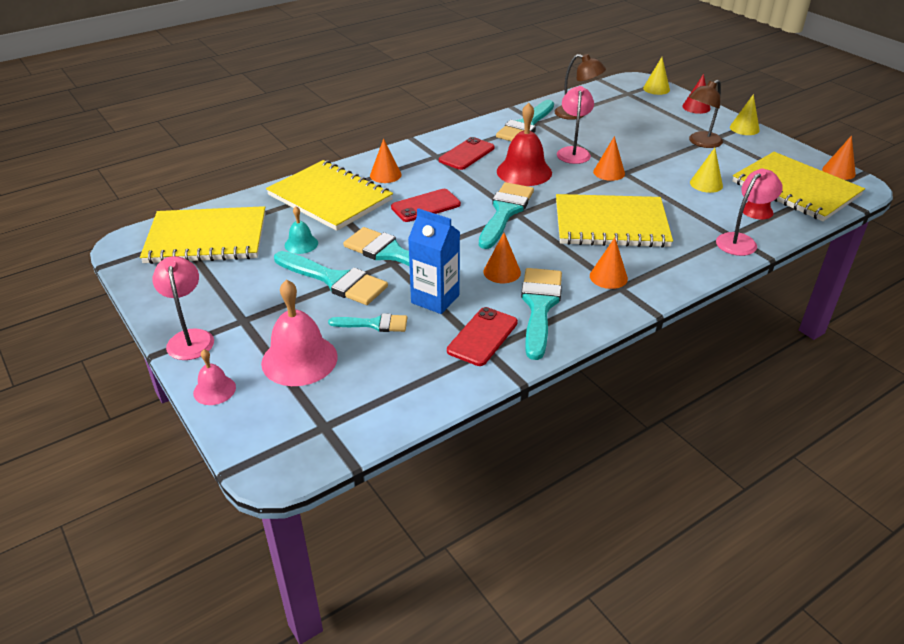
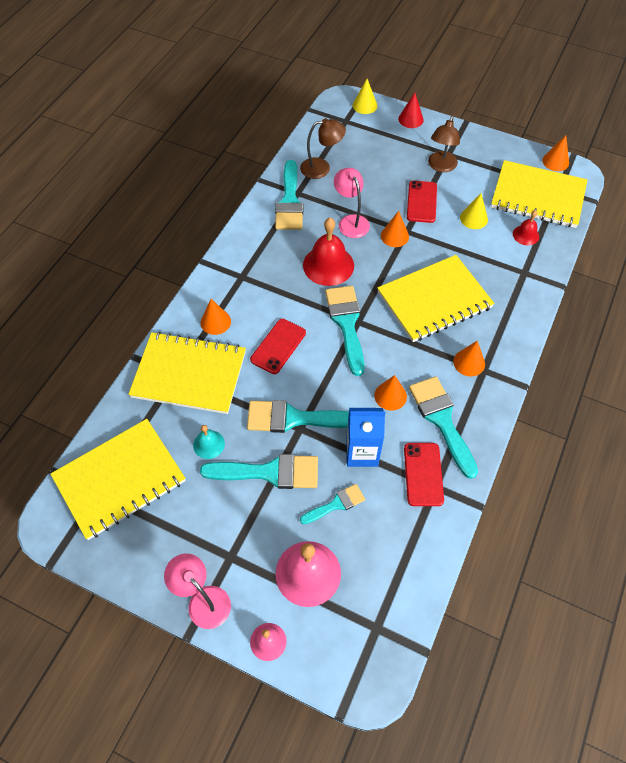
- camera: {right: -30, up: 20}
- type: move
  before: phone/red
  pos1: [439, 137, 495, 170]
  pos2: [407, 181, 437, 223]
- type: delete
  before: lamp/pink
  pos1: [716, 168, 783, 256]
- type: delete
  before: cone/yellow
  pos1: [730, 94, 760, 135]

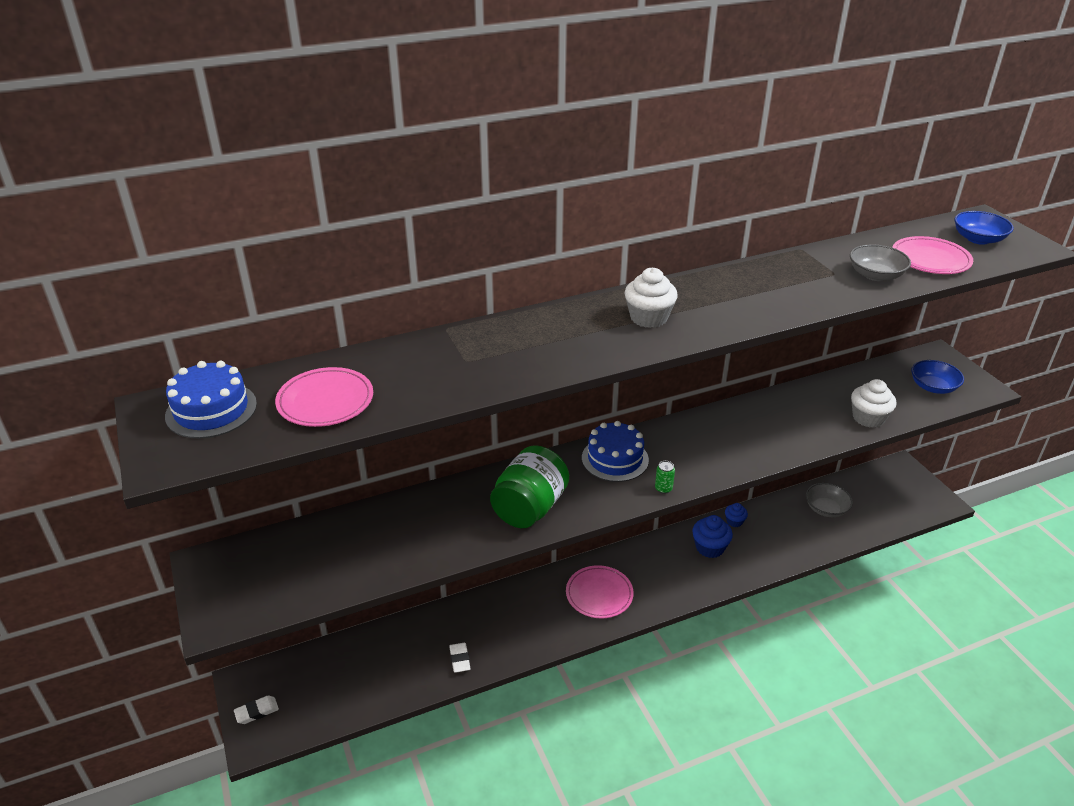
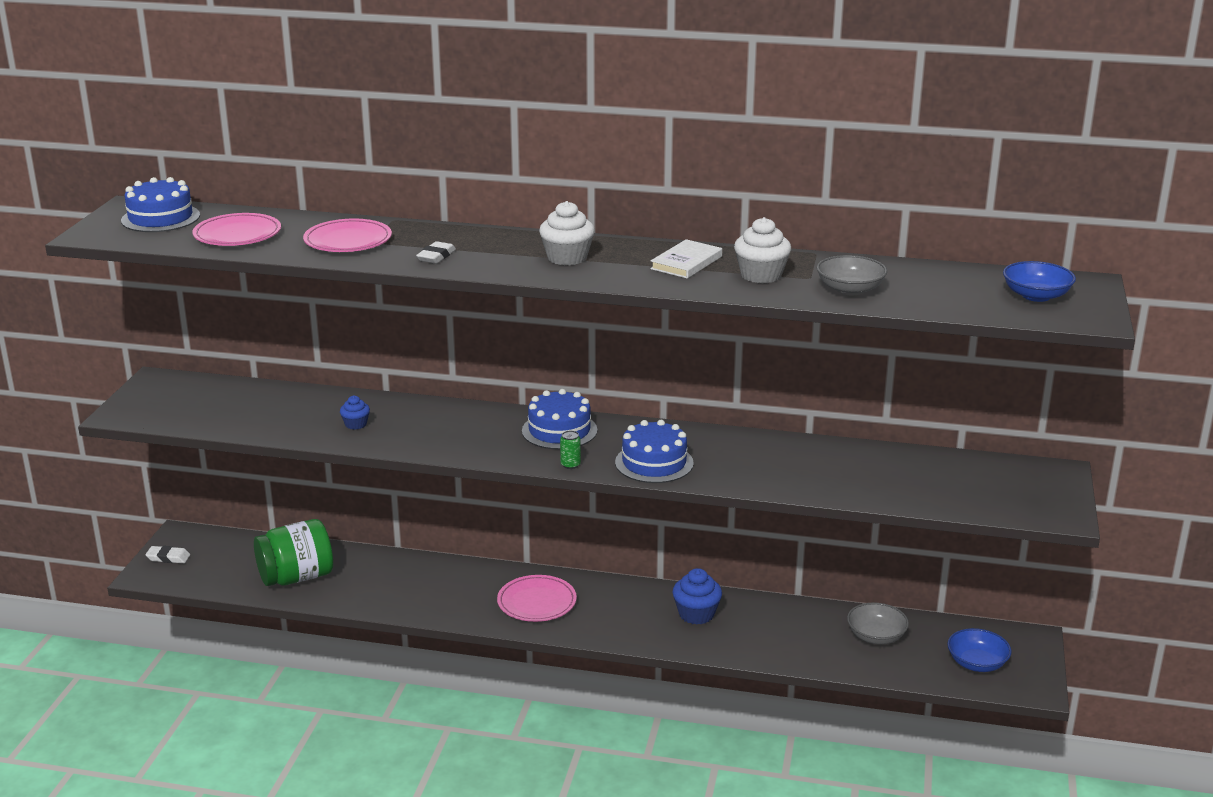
- camera: {right: 35, up: -10}
- type: move
  before: eraser/white
  pos1: [449, 643, 471, 673]
  pos2: [416, 241, 456, 264]
- type: move
  before: jar/green
  pos1: [490, 445, 569, 528]
  pos2: [254, 519, 333, 586]
- type: move
  before: cupcake/blue
  pos1: [725, 503, 748, 527]
  pos2: [340, 396, 370, 430]
- type: move
  before: cupcake/white
  pos1: [851, 379, 897, 428]
  pos2: [734, 217, 791, 283]
- type: move
  before: plate/pink
  pos1: [892, 236, 973, 274]
  pos2: [303, 219, 392, 252]
- type: move
  before: bowl/blue
  pos1: [911, 360, 964, 394]
  pos2: [947, 628, 1012, 672]
- type: insert
  after: cake/blue
  pos2: [615, 420, 694, 483]
- type: insert
  after: book/white
  pos2: [650, 239, 722, 279]

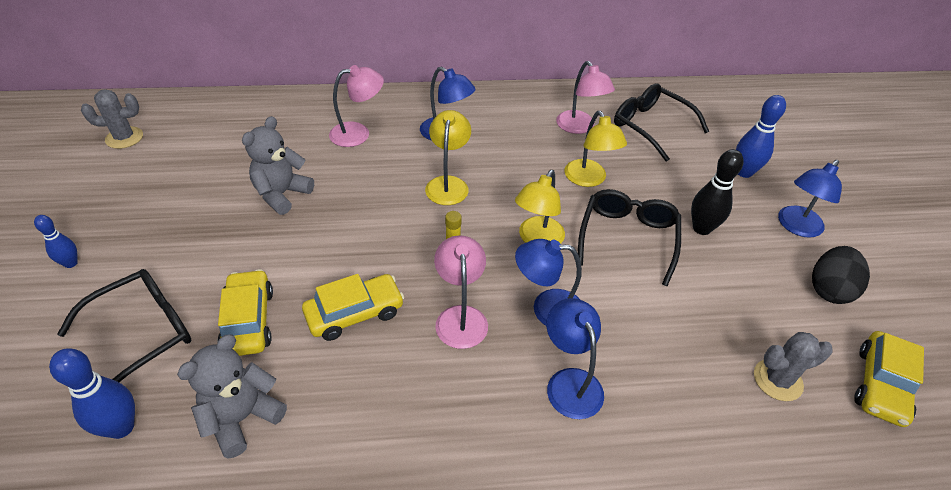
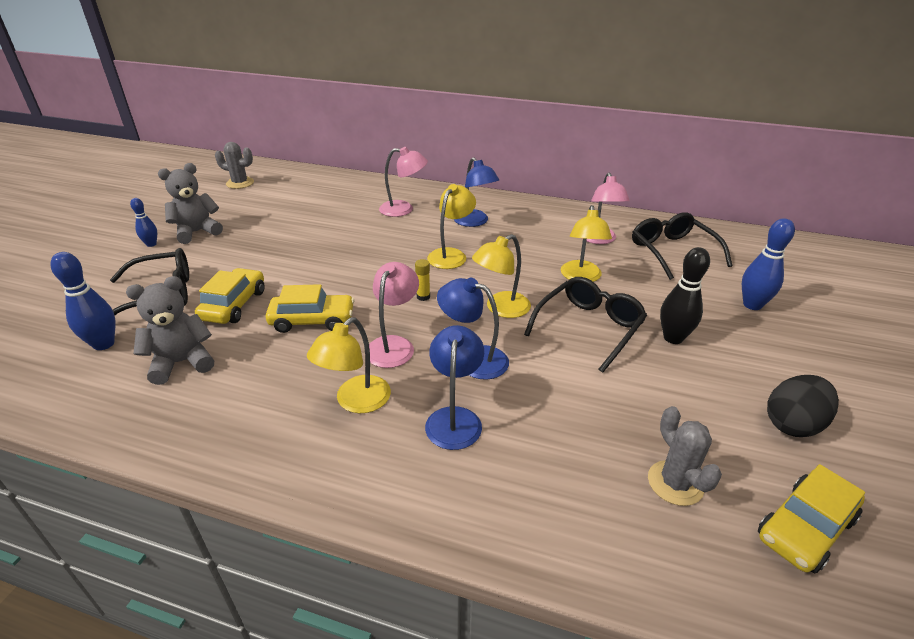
- camera: {right: 25, up: -10}
- type: move
  before: teddy bear/grey
  pos1: [242, 116, 314, 215]
  pos2: [158, 163, 223, 244]
- type: rotate
  before: cactus/grey
  pos1: [754, 332, 833, 401]
  pos2: [648, 406, 722, 506]
  turn: 60
- type: delete
  before: lamp/blue
  pos1: [778, 160, 842, 238]
- type: insert
  after: lamp/yellow
  pos2: [307, 318, 391, 413]

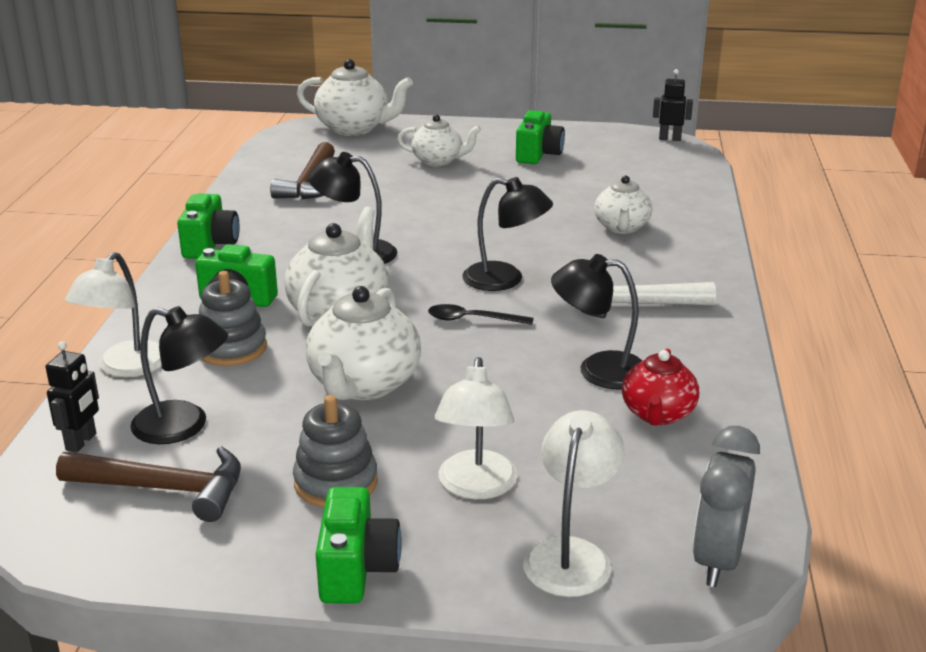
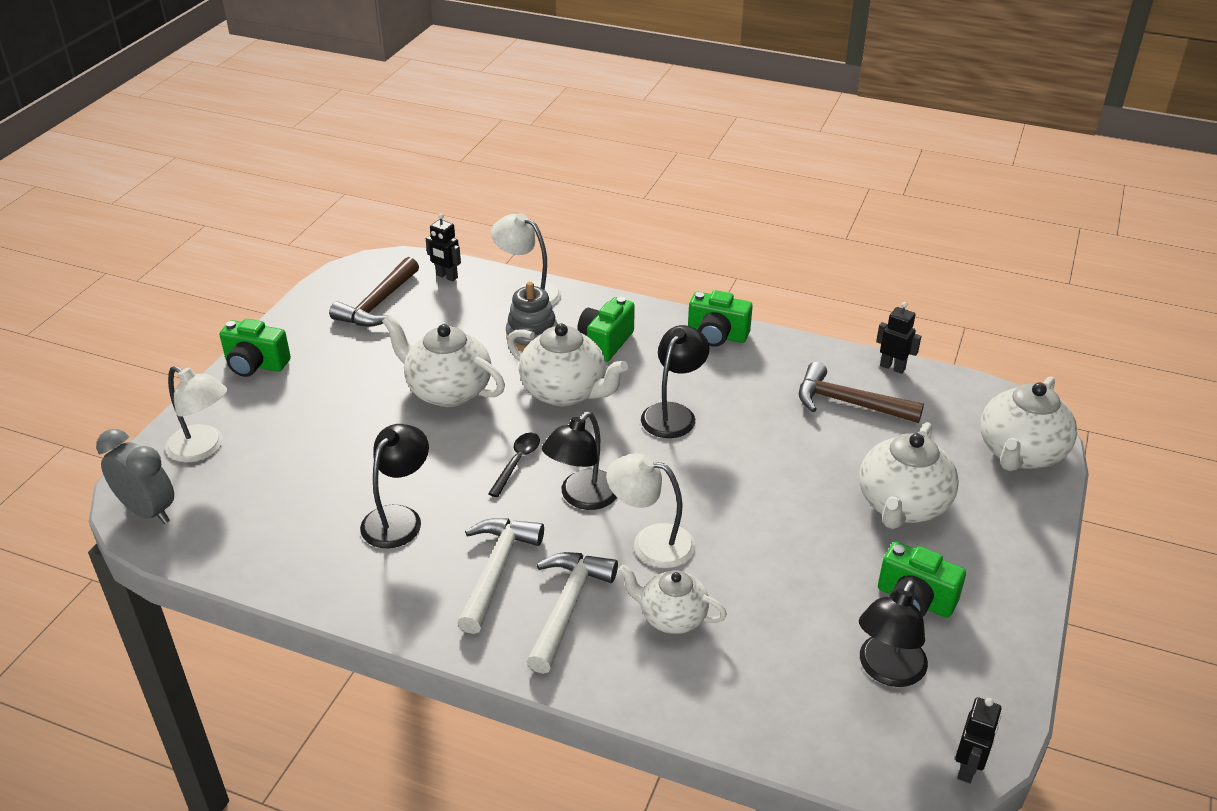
- camera: {right: 105, up: 10}
- type: move
  before: lamp/black
  pos1: [130, 306, 228, 444]
  pos2: [859, 580, 928, 687]
- type: delete
  before: stacking toy/grey
  pos1: [293, 395, 378, 508]
- type: resize
  before: teapot/white
  pos1: [397, 115, 481, 166]
  pos2: [859, 422, 959, 529]
  scale: 1.55
- type: move
  before: lamp/white
  pos1: [435, 357, 517, 499]
  pos2: [606, 453, 695, 568]
- type: delete
  before: teapot/red
  pos1: [622, 349, 699, 426]
- type: insert
  after: hammer/white
  pos2: [527, 552, 618, 674]
- type: insert
  after: robot/black
  pos2: [876, 302, 922, 374]

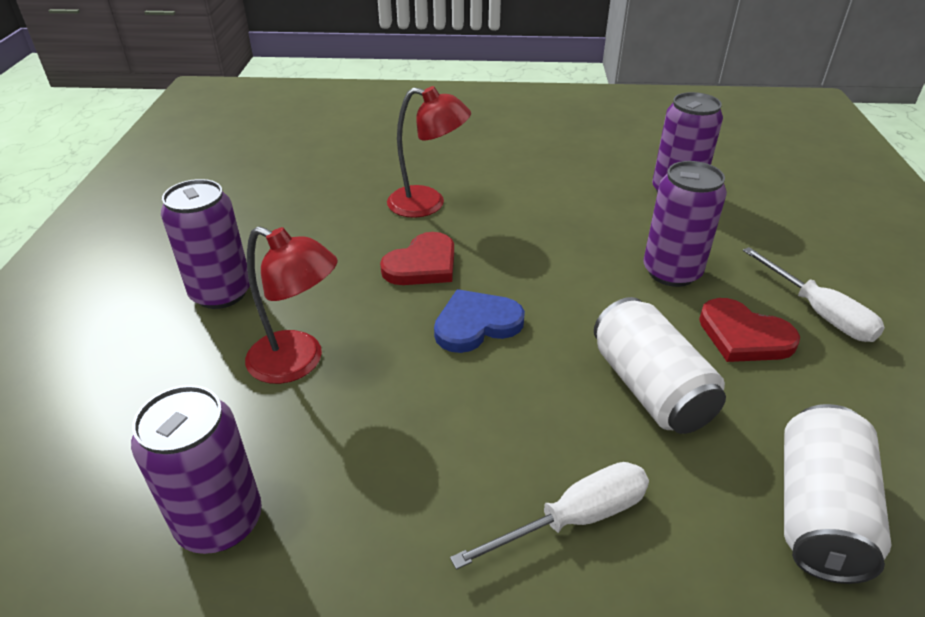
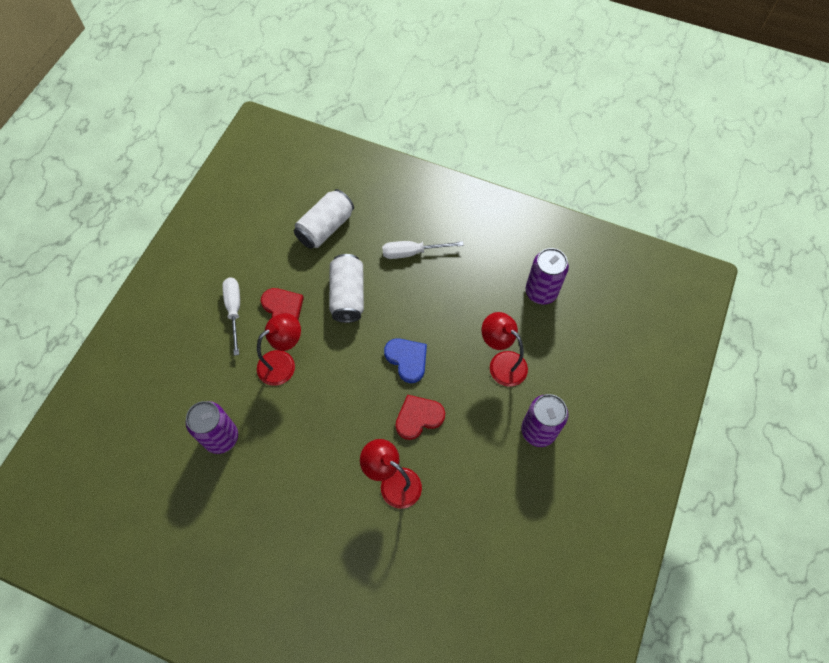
- camera: {right: -160, up: 25}
- type: rotate
  before: heart/blue
  pos1: [434, 289, 525, 353]
  pos2: [384, 338, 427, 383]
  turn: -120
- type: replace
  before: can/purple
  after: lamp/red
  pos1: [643, 161, 727, 287]
  pos2: [257, 313, 301, 386]

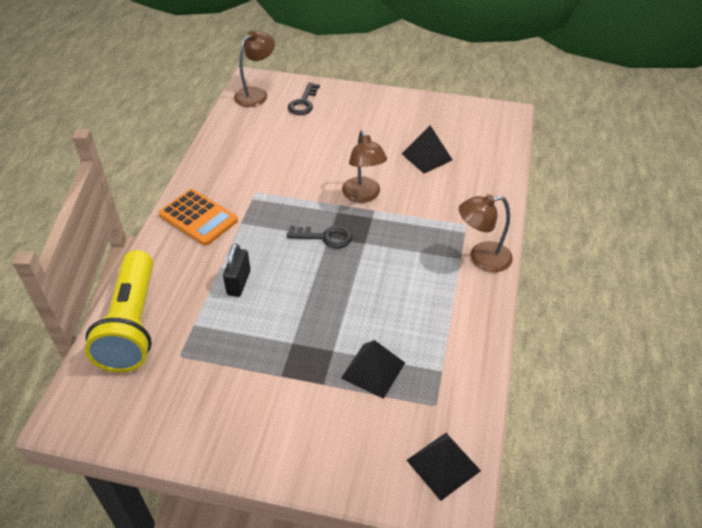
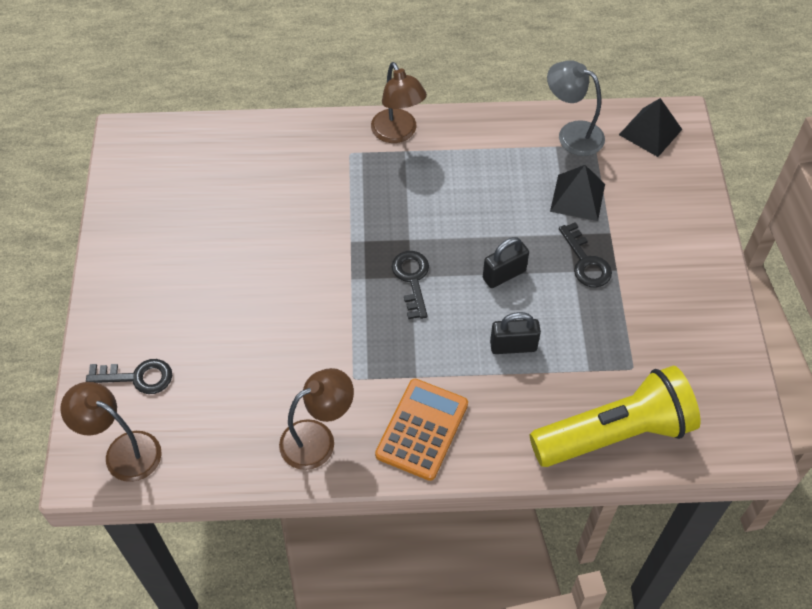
- camera: {right: -105, up: 10}
- type: move
  before: lamp/brown
  pos1: [342, 130, 387, 203]
  pos2: [279, 368, 354, 470]
- type: delete
  before: pyramid/black
  pos1: [402, 125, 452, 173]
- type: insert
  after: padlock/black
  pos2: [483, 237, 529, 288]
- type: insert
  after: lamp/grey
  pos2: [547, 60, 605, 156]
- type: insert
  after: key/black
  pos2: [559, 222, 612, 288]

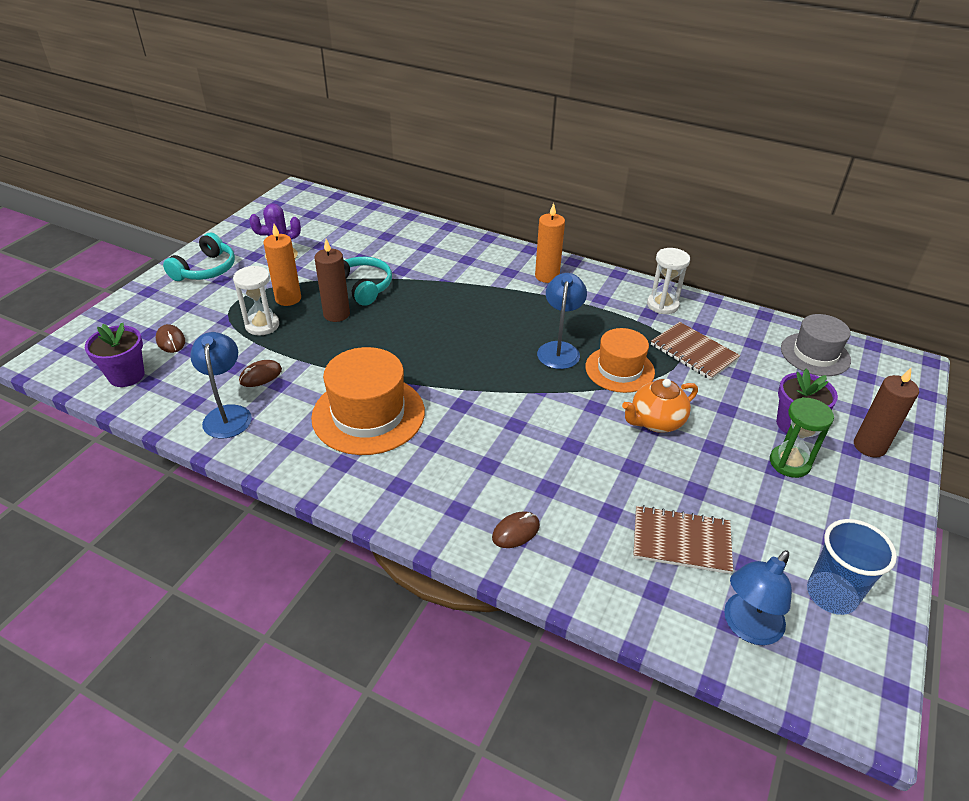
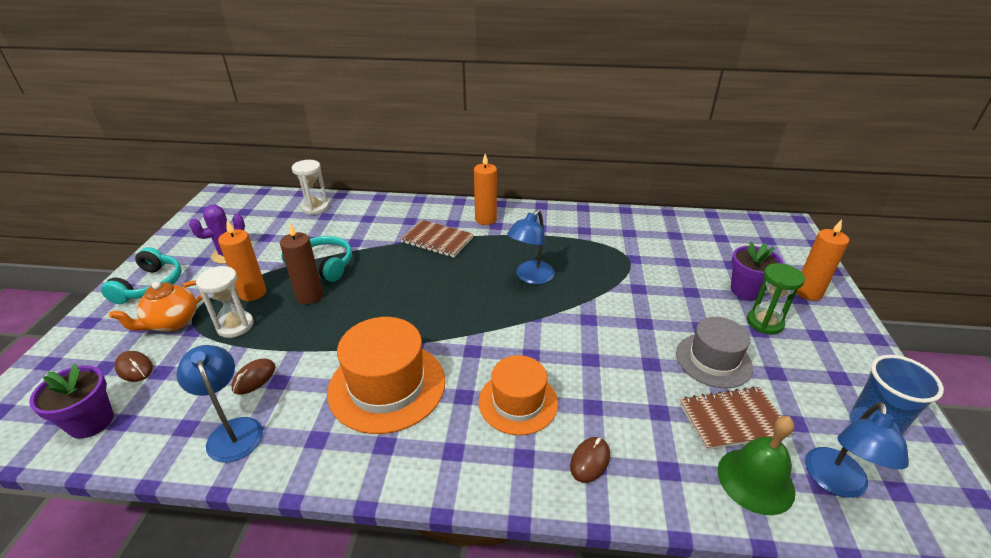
- camera: {right: -20, up: -5}
- type: rotate
  before: lamp/blue
  pos1: [537, 273, 587, 369]
  pos2: [507, 210, 555, 284]
  turn: -135
- type: move
  before: hat/orange
  pos1: [585, 328, 655, 393]
  pos2: [479, 355, 558, 435]
- type: move
  before: teapot/orange
  pos1: [622, 379, 698, 433]
  pos2: [109, 281, 203, 332]
- type: move
  before: hourglass/white
  pos1: [647, 248, 690, 314]
  pos2: [292, 160, 329, 215]
- type: move
  before: notebook/brown
  pos1: [651, 322, 740, 380]
  pos2: [401, 220, 474, 258]
- type: move
  before: hat/grey
  pos1: [781, 314, 851, 376]
  pos2: [676, 317, 753, 388]
- type: recolor
  before: candle/brown
  after: candle/orange
  pos1: [854, 368, 919, 458]
  pos2: [796, 219, 849, 301]
- type: insert
  after: bell/green
  pos2: [718, 416, 796, 515]

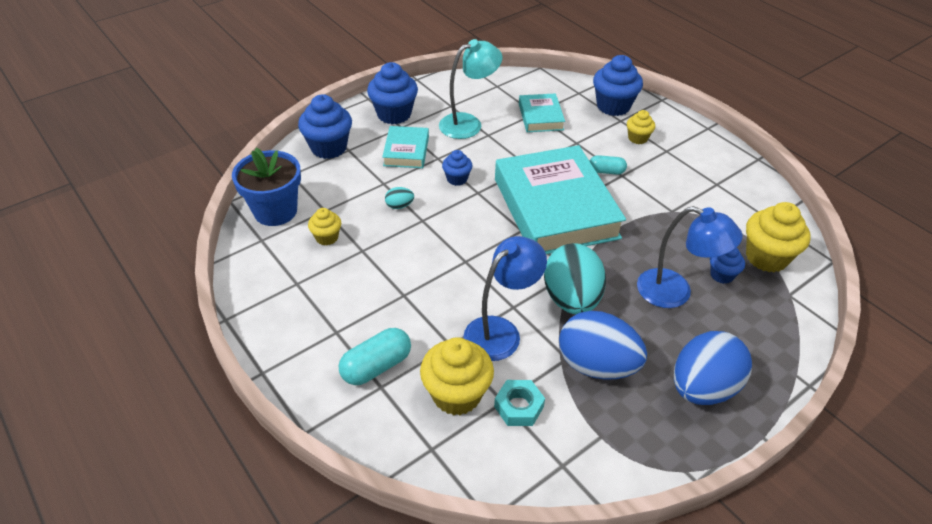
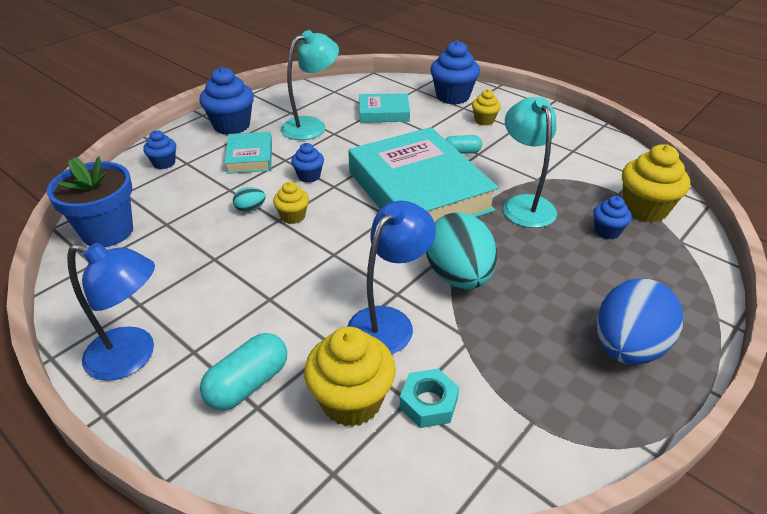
- camera: {right: -10, up: -5}
- type: resize
  before: cupcake/blue
  pos1: [298, 94, 352, 159]
  pos2: [143, 130, 176, 169]
  scale: 0.55
- type: move
  before: cupcake/yellow
  pos1: [308, 208, 341, 246]
  pos2: [273, 182, 309, 224]
- type: rotate
  before: book/turquoise
  pos1: [519, 93, 565, 132]
  pos2: [359, 93, 410, 123]
  turn: -75
- type: delete
  before: egg/blue
  pos1: [559, 311, 647, 380]
- type: move
  before: lamp/blue
  pos1: [637, 206, 743, 308]
  pos2: [67, 243, 155, 381]
- type: insert
  after: lamp/turquoise
  pos2: [503, 97, 557, 228]

